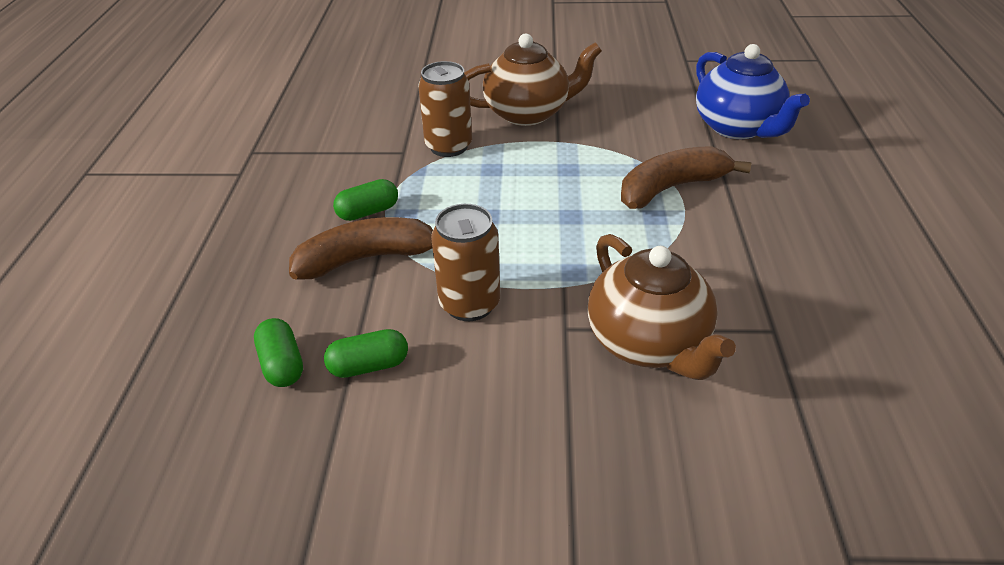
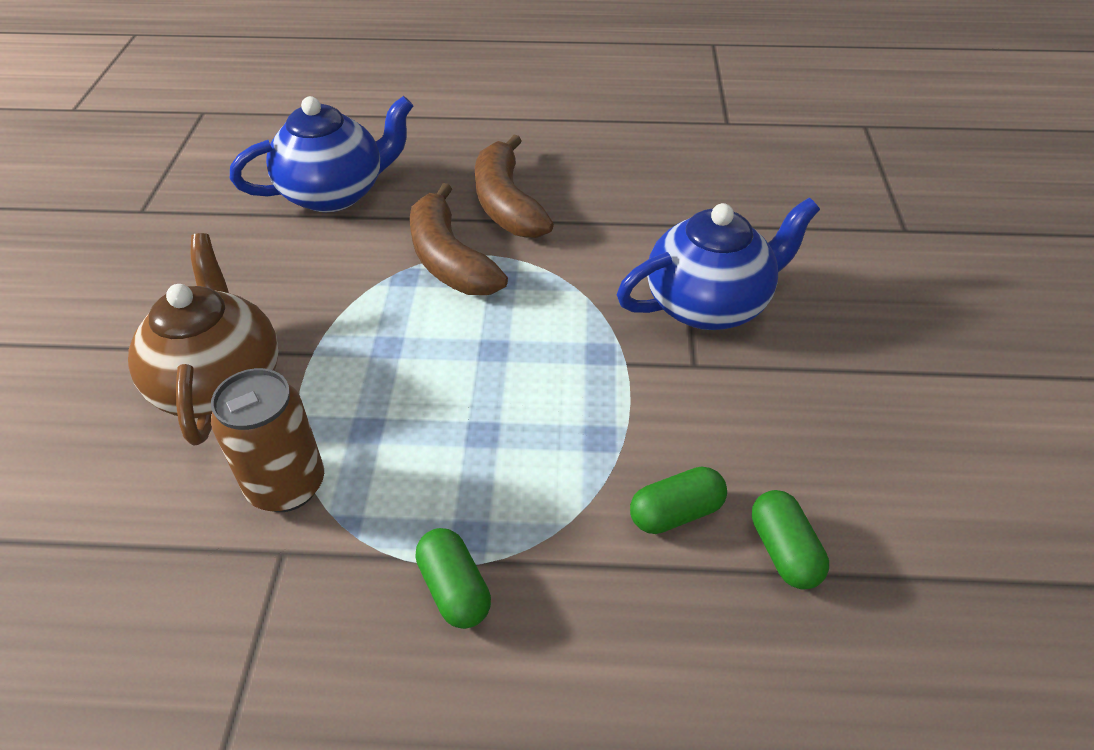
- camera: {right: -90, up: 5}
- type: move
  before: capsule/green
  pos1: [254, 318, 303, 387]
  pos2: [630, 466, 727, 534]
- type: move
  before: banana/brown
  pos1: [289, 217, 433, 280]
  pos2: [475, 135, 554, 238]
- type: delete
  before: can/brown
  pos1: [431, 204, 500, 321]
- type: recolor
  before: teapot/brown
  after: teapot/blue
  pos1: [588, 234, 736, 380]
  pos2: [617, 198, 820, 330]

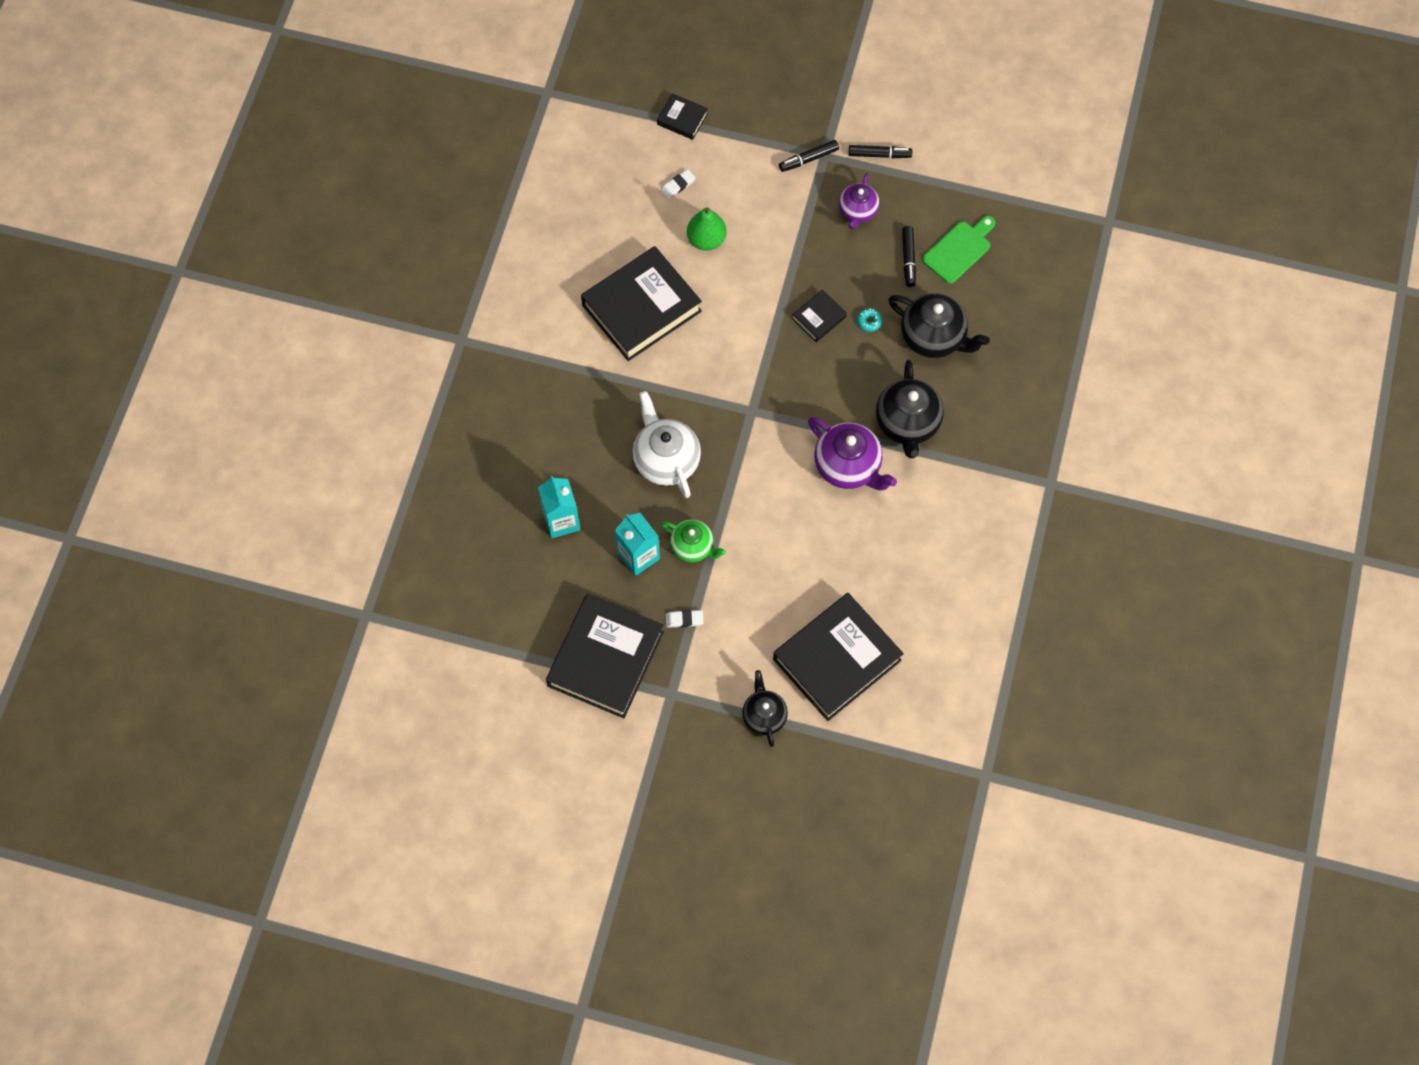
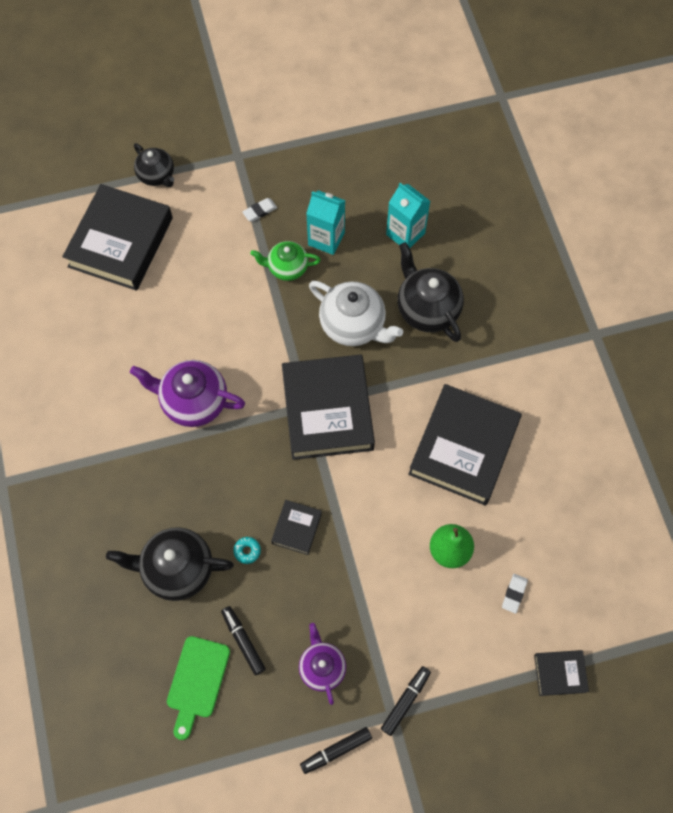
- camera: {right: 150, up: 0}
- type: move
  before: book/black
  pos1: [546, 594, 664, 718]
  pos2: [282, 355, 375, 460]
- type: move
  before: teapot/black
  pos1: [876, 360, 944, 458]
  pos2: [398, 242, 464, 342]

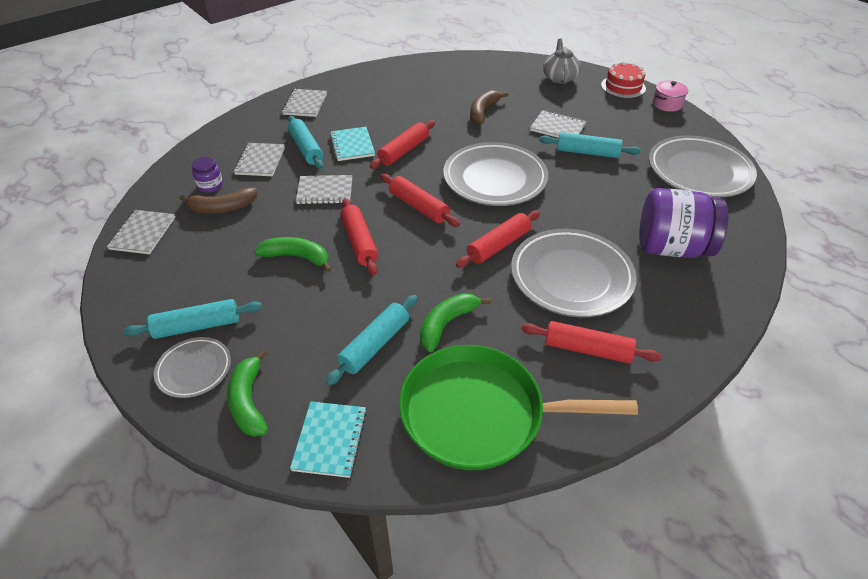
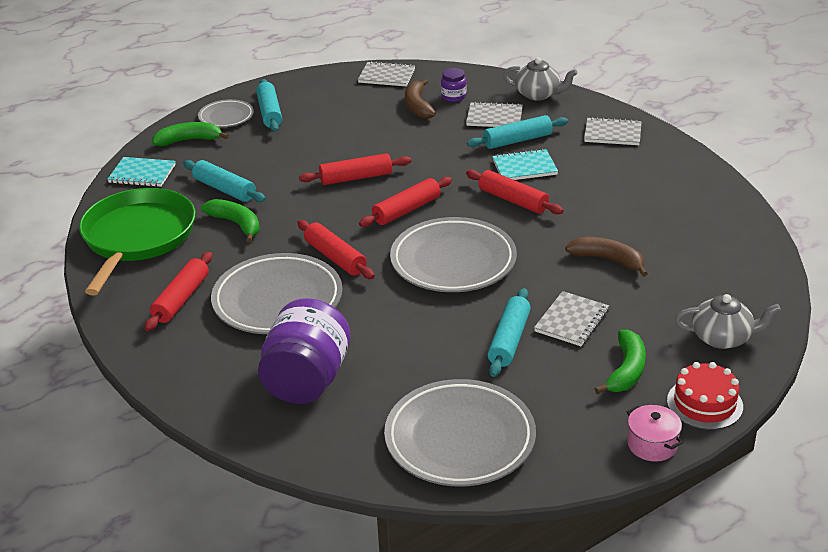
- camera: {right: 95, up: -10}
- type: move
  before: banana/green
  pos1: [254, 237, 331, 272]
  pos2: [594, 330, 646, 394]
- type: delete
  before: notebook/grey
  pos1: [296, 175, 352, 204]
- type: insert
  after: teapot/grey
  pos2: [503, 57, 577, 100]

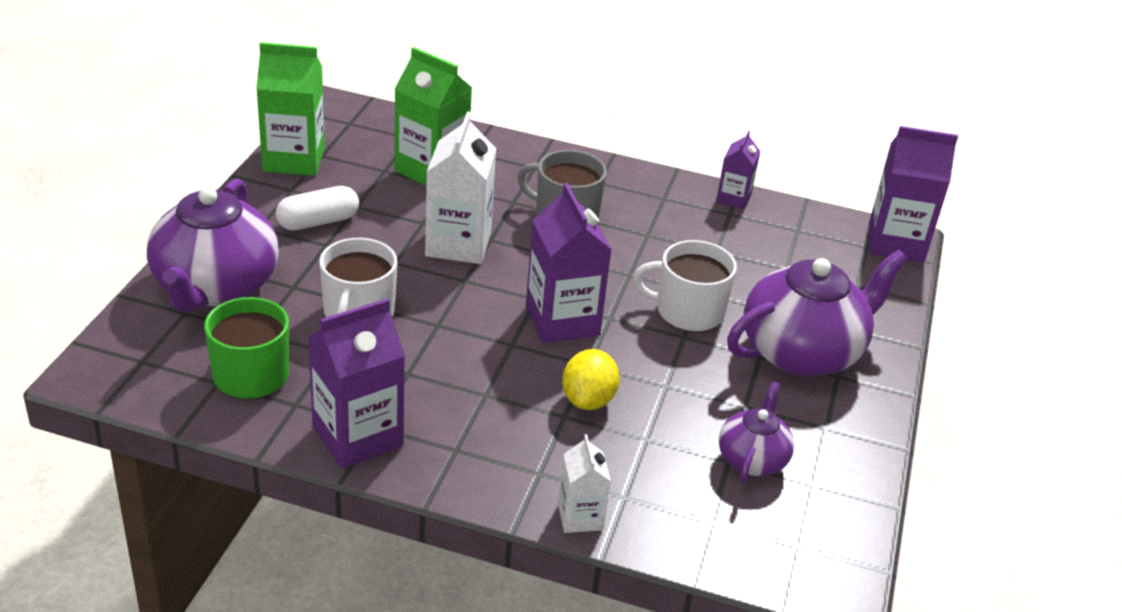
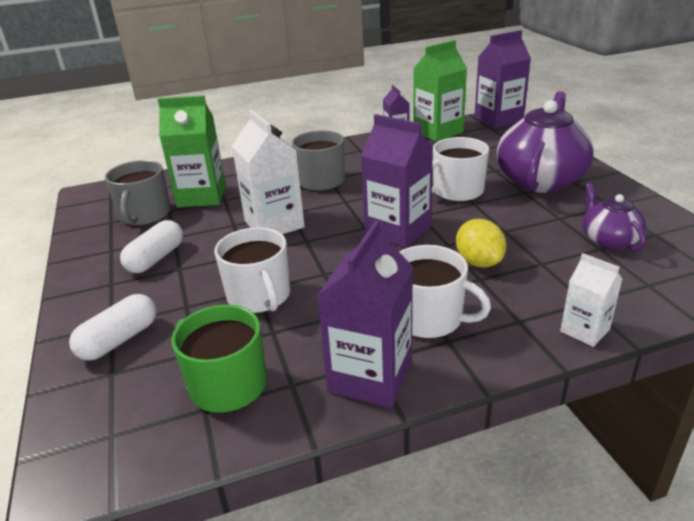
- camera: {right: -30, up: -5}
- type: replace
  before: teapot/purple
  after: capsule/white
  pos1: [147, 178, 279, 313]
  pos2: [69, 294, 157, 360]
- type: move
  before: carton/green
  pos1: [256, 42, 325, 176]
  pos2: [413, 40, 467, 142]
- type: insert
  after: mug/grey
  pos2: [105, 160, 171, 226]
- type: insert
  after: mug/white
  pos2: [399, 245, 491, 339]

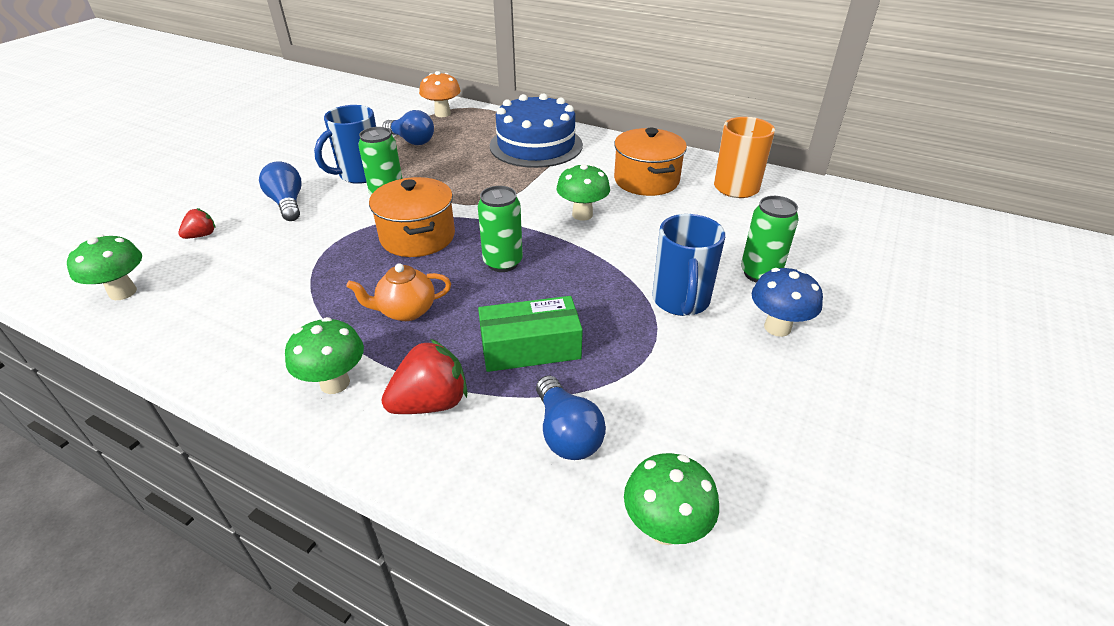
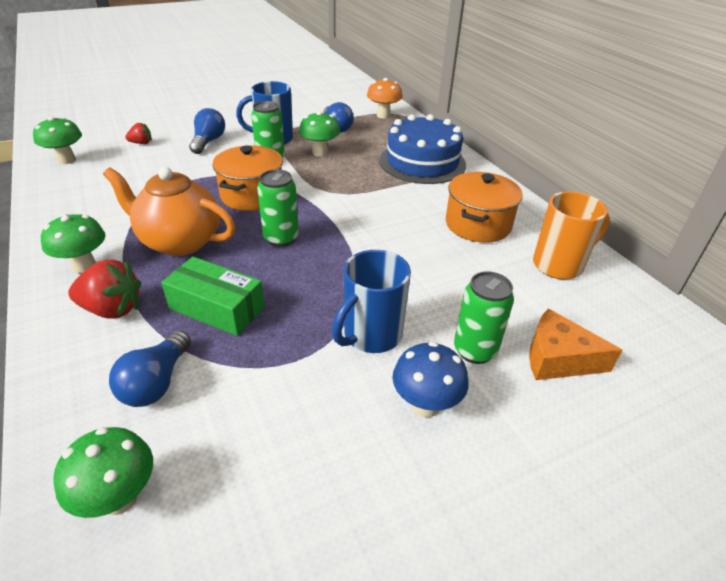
- camera: {right: 35, up: 0}
- type: resize
  before: teapot/orange
  pos1: [346, 263, 451, 321]
  pos2: [103, 167, 235, 256]
  scale: 1.73
- type: move
  before: mushroom/green
  pos1: [556, 164, 610, 221]
  pos2: [299, 111, 340, 157]
- type: insert
  after: cheese/orange
  pos2: [529, 308, 622, 380]

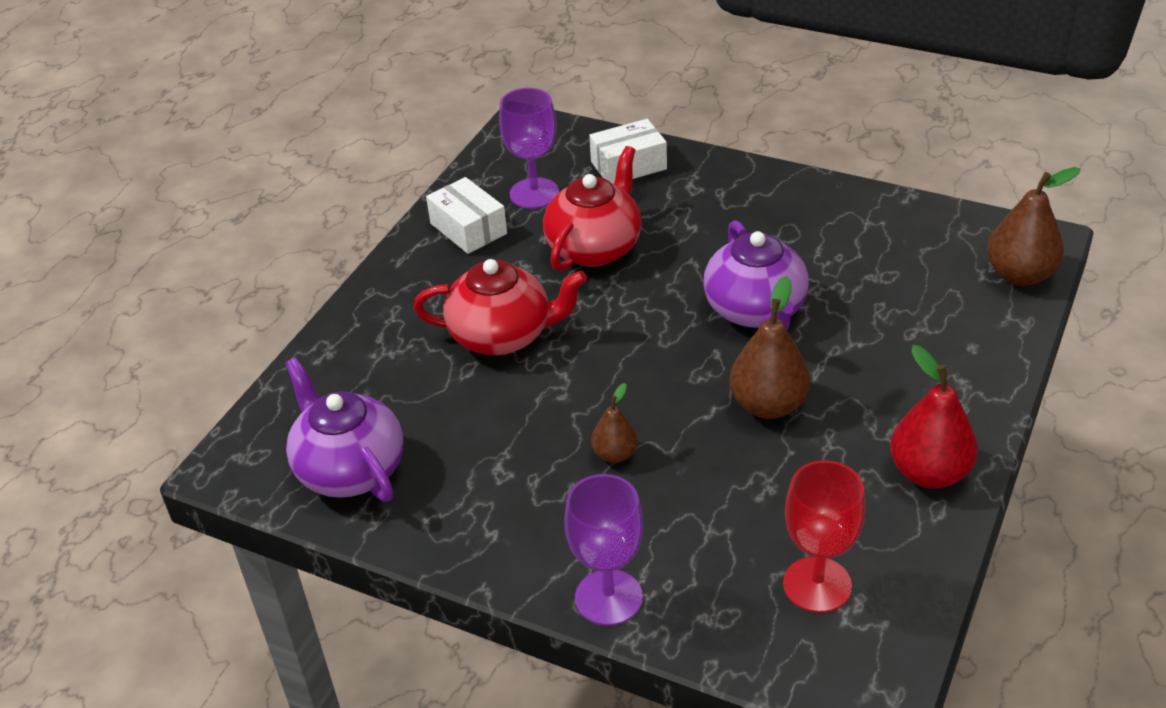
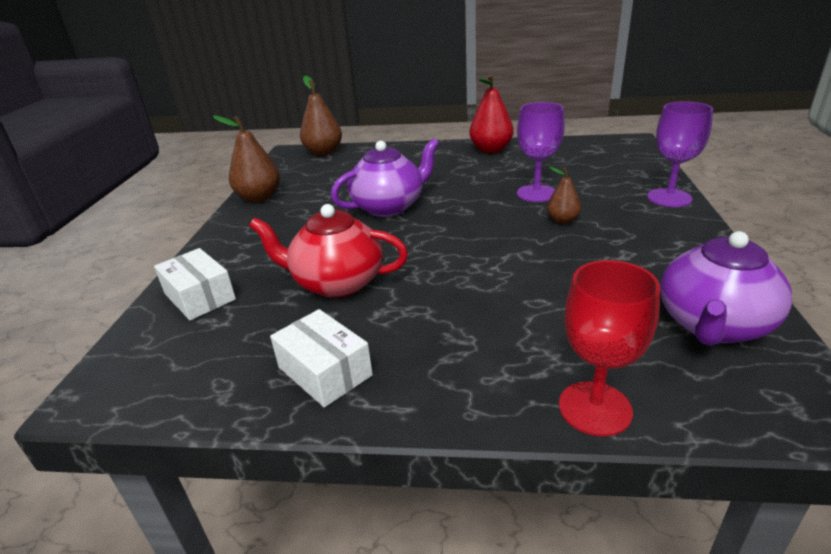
- camera: {right: -110, up: -10}
- type: delete
  before: teapot/red
  pos1: [413, 259, 587, 355]
- type: rotate
  before: box/white
  pos1: [426, 177, 507, 254]
  pos2: [270, 309, 373, 407]
  turn: -75
- type: move
  before: goblet/purple
  pos1: [499, 88, 559, 209]
  pos2: [517, 102, 565, 202]
- type: move
  before: pear/brown
  pos1: [729, 276, 810, 419]
  pos2: [213, 115, 280, 202]
- type: move
  before: goblet/red
  pos1: [783, 460, 866, 613]
  pos2: [559, 260, 660, 436]

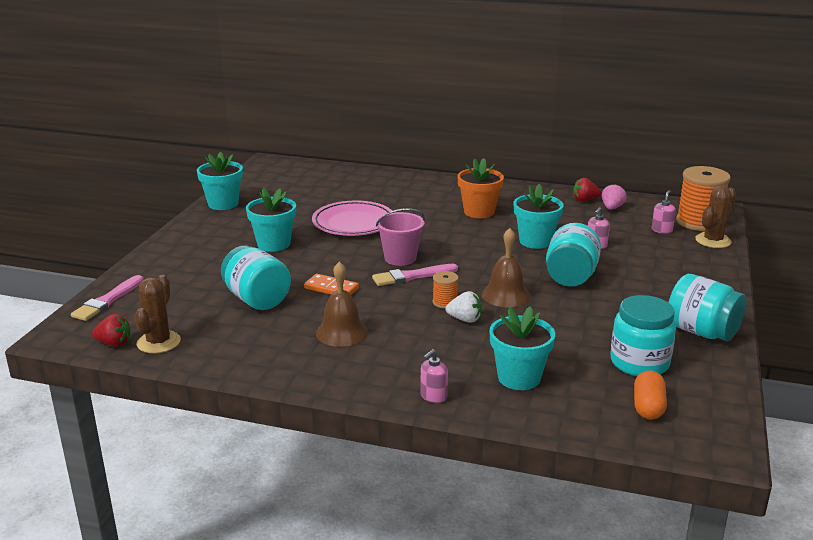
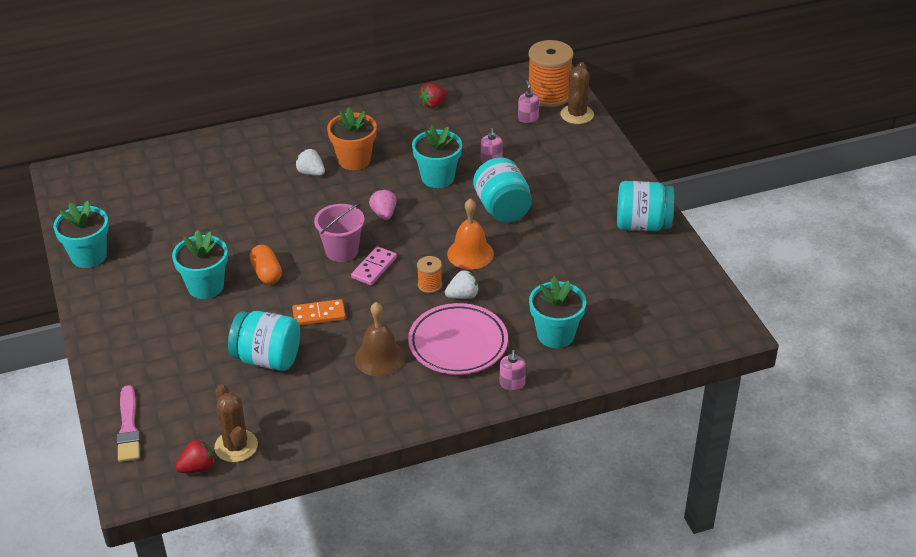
- camera: {right: -35, up: 15}
- type: move
  before: plate/pink
  pos1: [312, 201, 392, 236]
  pos2: [408, 303, 508, 375]
- type: replace
  before: brush/pink
  after: domino/pink
  pos1: [372, 264, 458, 286]
  pos2: [351, 246, 397, 285]
- type: recolor
  before: bell/brown
  after: bell/orange
  pos1: [482, 228, 531, 307]
  pos2: [447, 198, 494, 270]
- type: move
  before: strawberry/pink
  pos1: [602, 184, 627, 210]
  pos2: [369, 189, 397, 220]
- type: delete
  before: jar/turquoise
  pos1: [610, 295, 676, 376]
- type: move
  before: capsule/orange
  pos1: [634, 370, 667, 419]
  pos2: [250, 245, 282, 284]
- type: insert
  after: strawberry/white
  pos2: [295, 149, 325, 176]

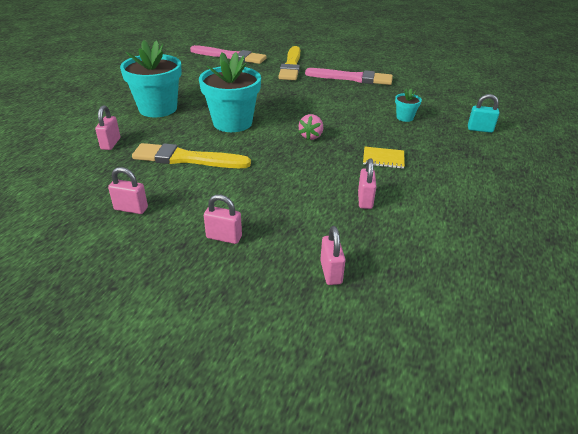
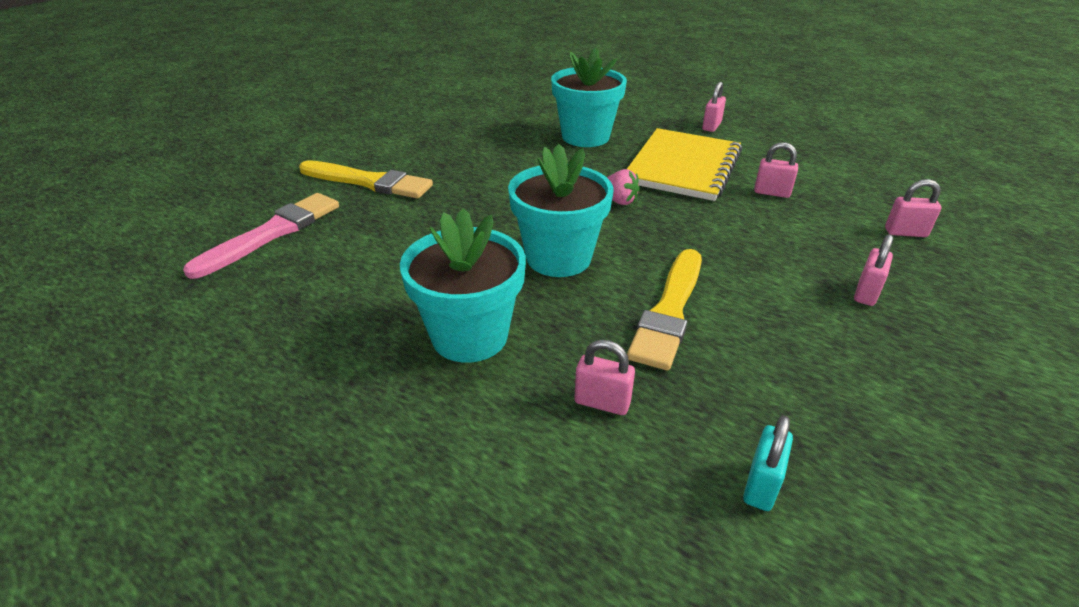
- camera: {right: -75, up: 0}
- type: move
  before: padlock/pink
  pos1: [108, 167, 148, 214]
  pos2: [702, 82, 726, 132]
- type: delete
  before: brush/pink
  pos1: [305, 68, 393, 85]
- type: resize
  before: notebook/yellow
  pos1: [363, 147, 405, 169]
  pos2: [627, 128, 742, 201]
  scale: 2.48
- type: resize
  before: flower pot/turquoise
  pos1: [395, 88, 422, 122]
  pos2: [551, 48, 627, 147]
  scale: 2.23
- type: move
  before: padlock/turquoise
  pos1: [468, 94, 500, 133]
  pos2: [743, 415, 793, 511]

